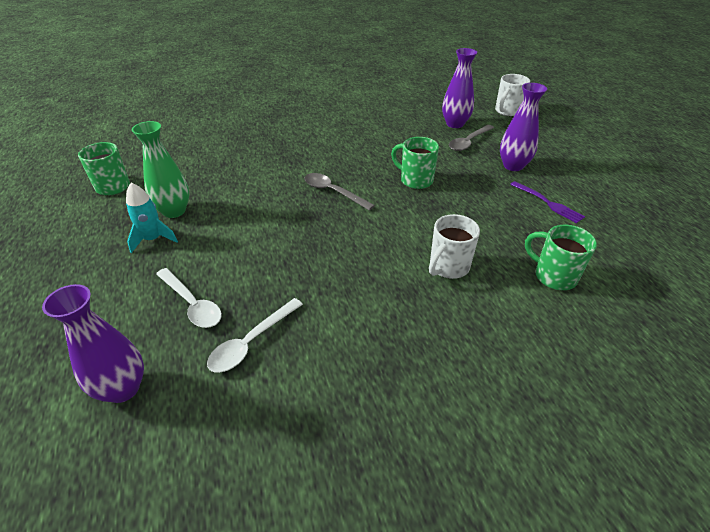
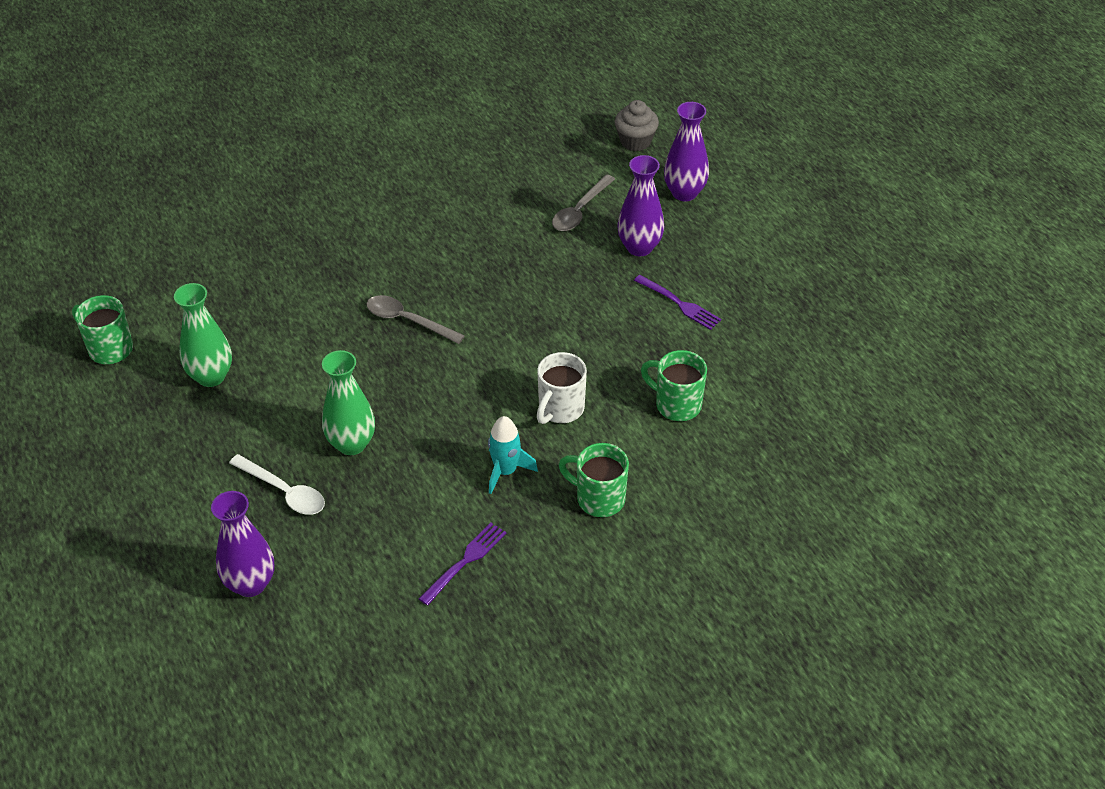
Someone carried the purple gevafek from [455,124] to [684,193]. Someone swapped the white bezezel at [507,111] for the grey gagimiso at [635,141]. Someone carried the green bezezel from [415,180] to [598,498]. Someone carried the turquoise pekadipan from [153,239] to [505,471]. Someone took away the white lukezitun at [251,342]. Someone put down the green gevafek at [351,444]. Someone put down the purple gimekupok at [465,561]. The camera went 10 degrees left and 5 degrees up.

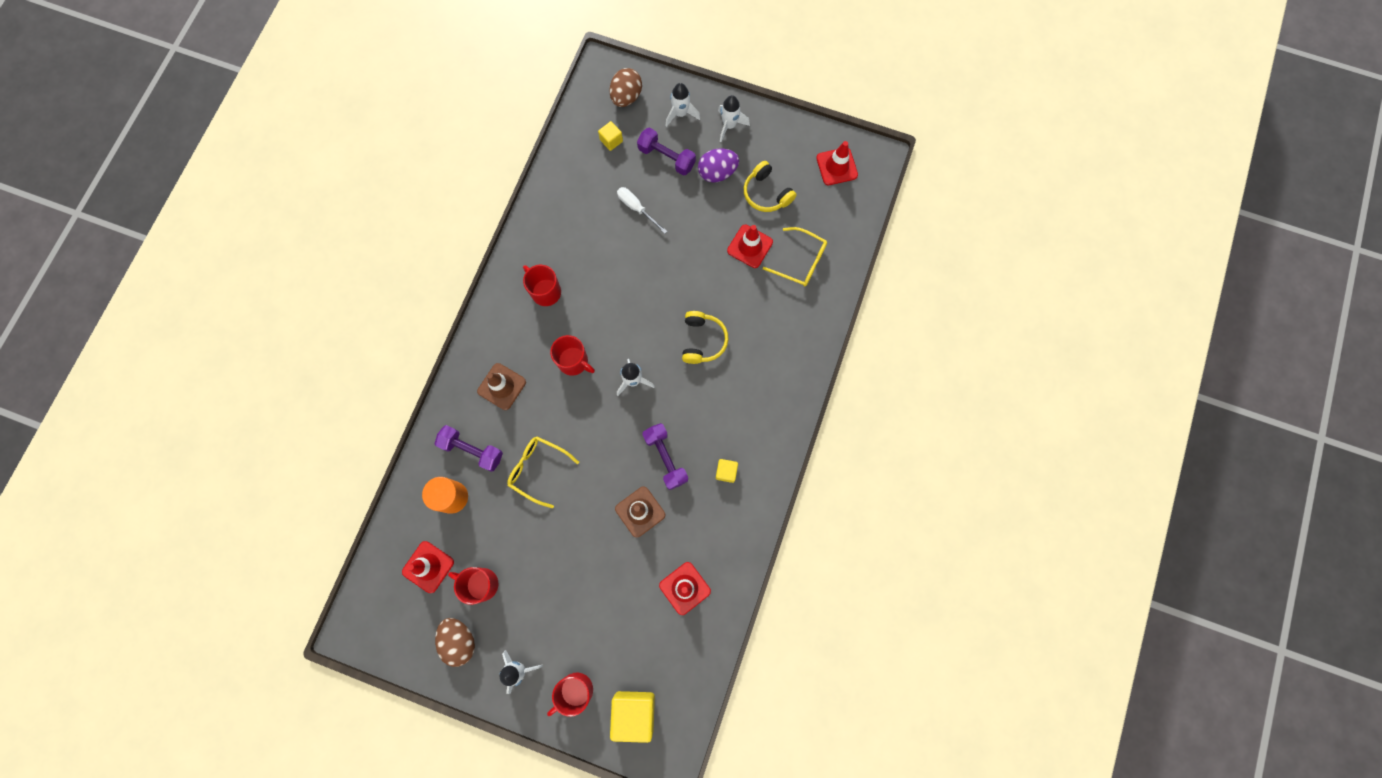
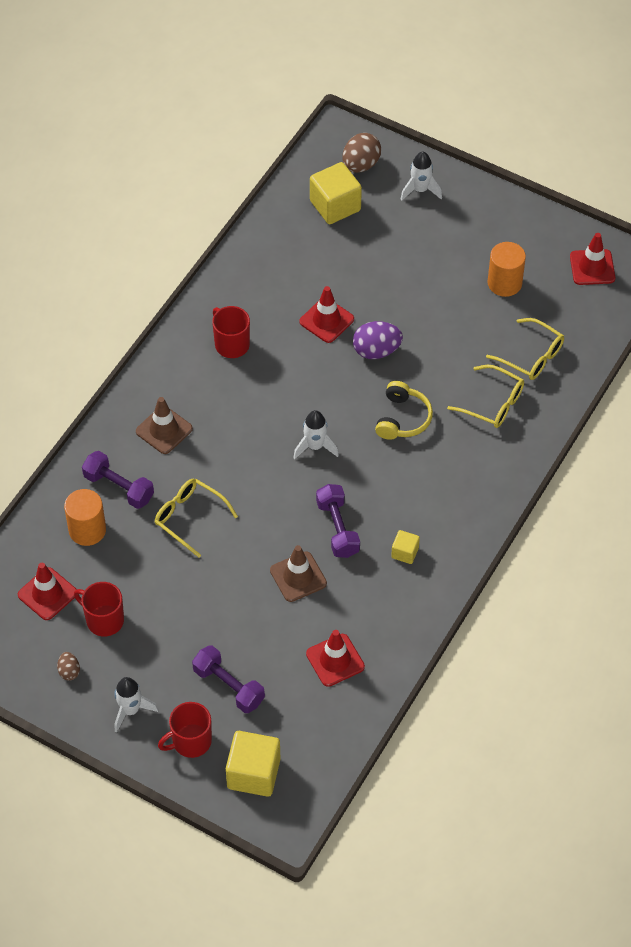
Someone took away the white pekadipan at [729,125]. Someone scaled the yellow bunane at [611,140] by 1.93. Someone carried the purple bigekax from [666,157] to [228,686]. Someone carried the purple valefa from [717,173] to [376,351]. Someone swapped the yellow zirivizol at [766,193] for the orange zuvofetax at [504,283]. Someone took away the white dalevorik at [637,208]. Someone carried the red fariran from [750,246] to [326,320]. Someone took away the red bezezel at [574,361]. Someone scaled the brown valefa at [459,640] by 0.54. Someone put down the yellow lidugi at [493,403]. The camera went 10 degrees right and 20 degrees down.

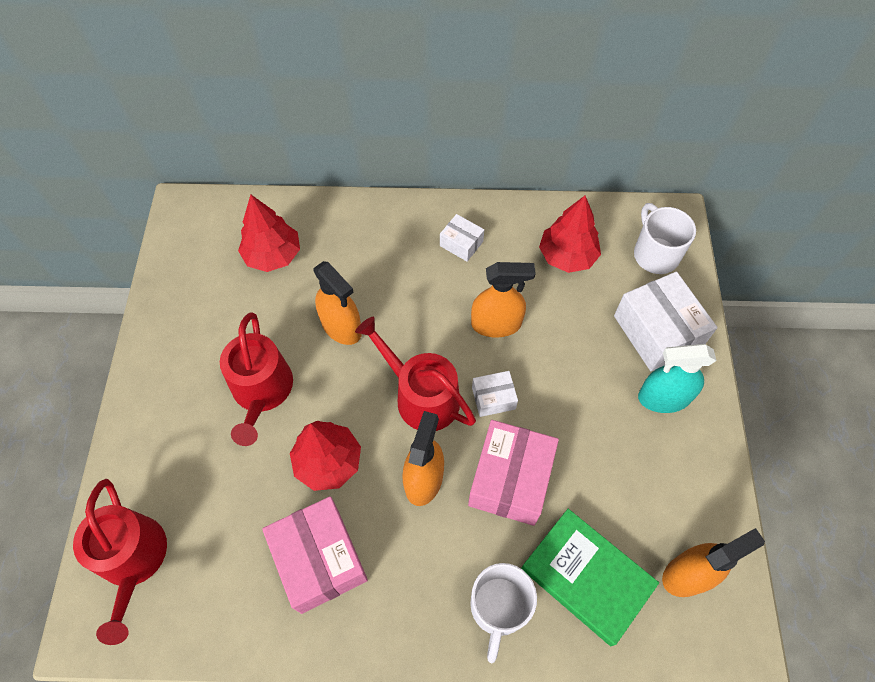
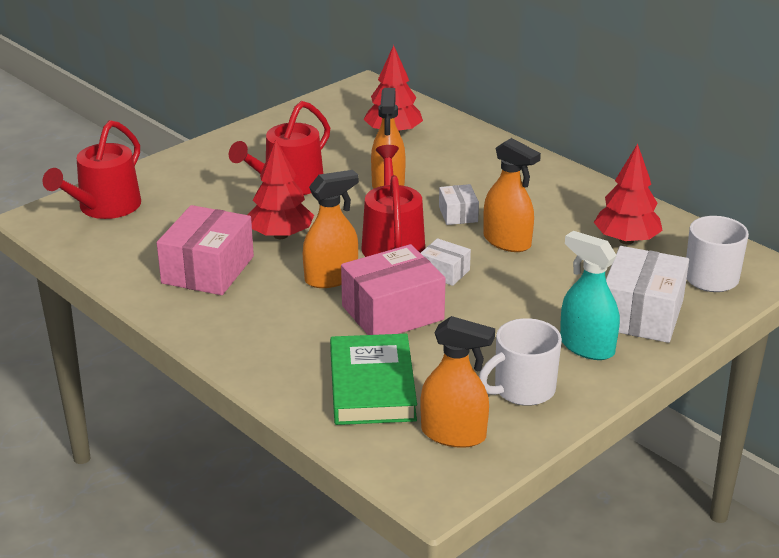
Someone carried the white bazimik from [461,244] to [458,214]. Someone carried the white bezezel from [498,608] to [522,390]. The camera went 45 degrees right and 30 degrees down.

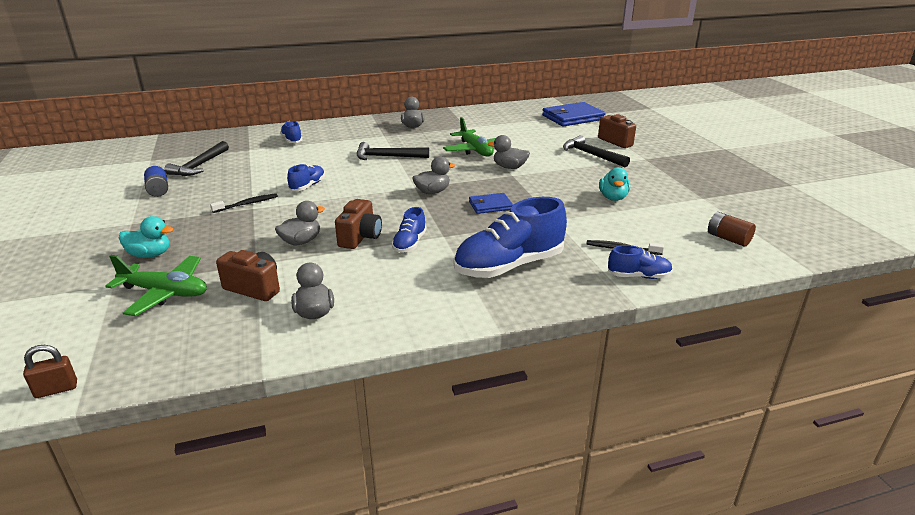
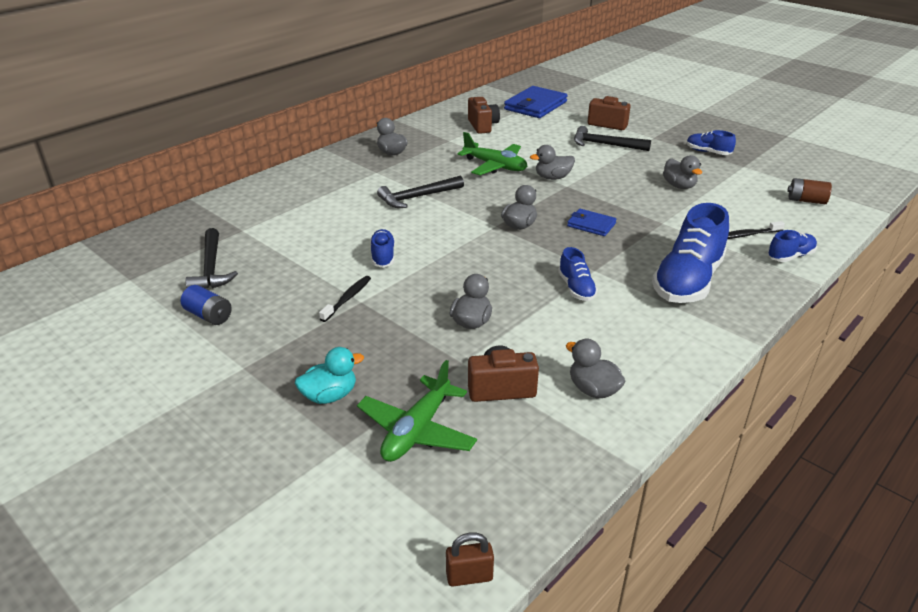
Someone carried the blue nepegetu from [292,140] to [708,152]. Someone repainted the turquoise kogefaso at [613,198], which became the grey kogefaso at [679,186]. Someone rotated the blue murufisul at [490,205] by 75 degrees clockwise. Someone carried the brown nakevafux from [360,237] to [482,126]. Someone rotated the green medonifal at [165,293] by 135 degrees clockwise. Someone rotated the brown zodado at [56,389] by 45 degrees clockwise. The camera went 30 degrees left and 5 degrees up.

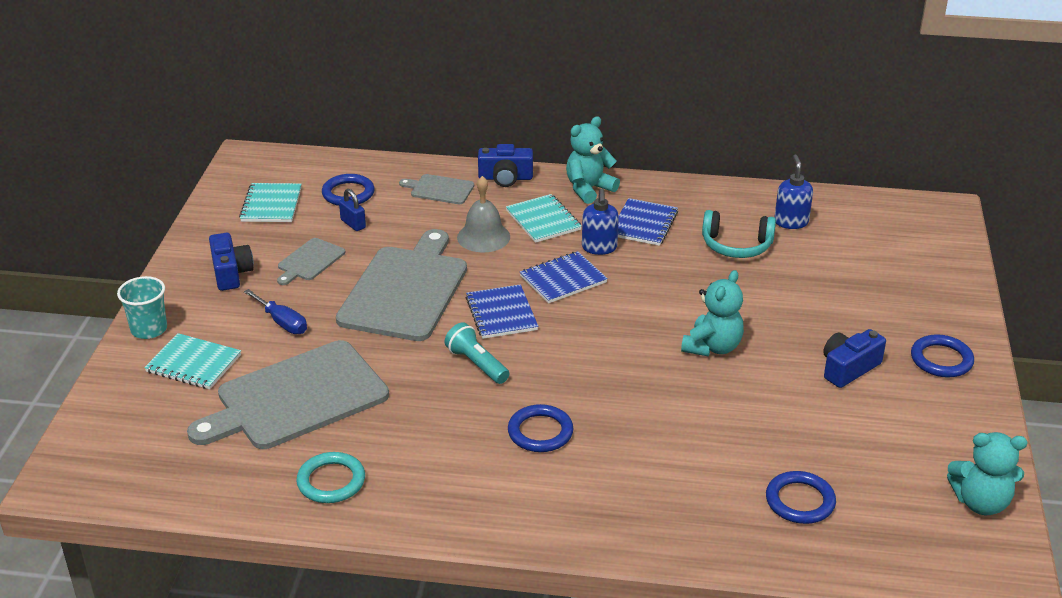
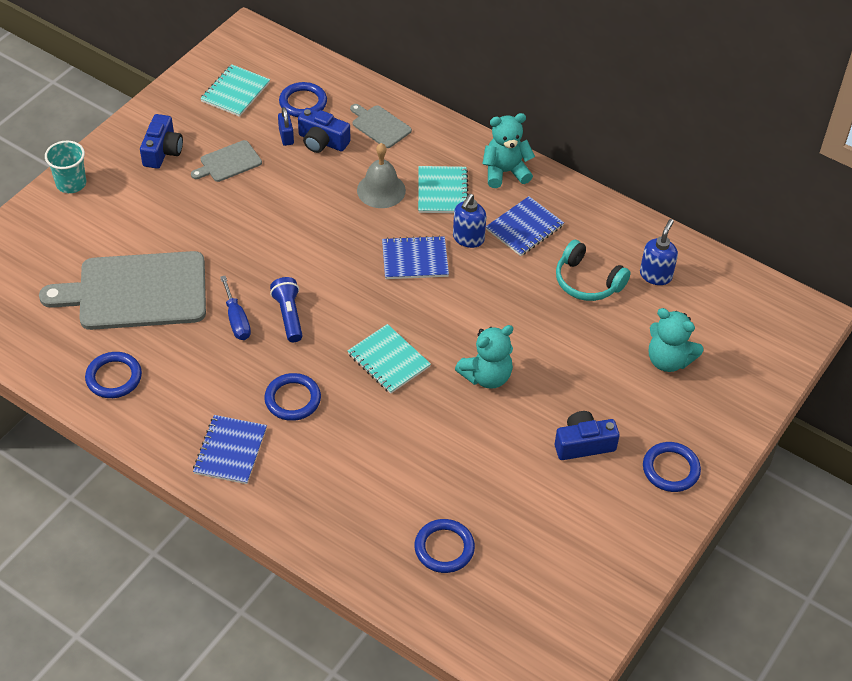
Someone carried the blue nakevafux from [505,178] to [322,141]. Someone took away the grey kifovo at [405,290]. Someone carried the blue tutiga from [501,314] to [230,451]. Someone carried the blue dalevorik from [282,322] to [236,320]. Someone repainted the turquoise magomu at [476,364], which became the blue magomu at [289,315]. Someone carried the turquoise tutiga from [193,363] to [388,360]. Someone carried the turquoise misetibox from [980,502] to [668,360]. Someone repainted the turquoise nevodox at [331,481], which became the blue nevodox at [114,377]. The camera went 25 degrees right and 15 degrees up.

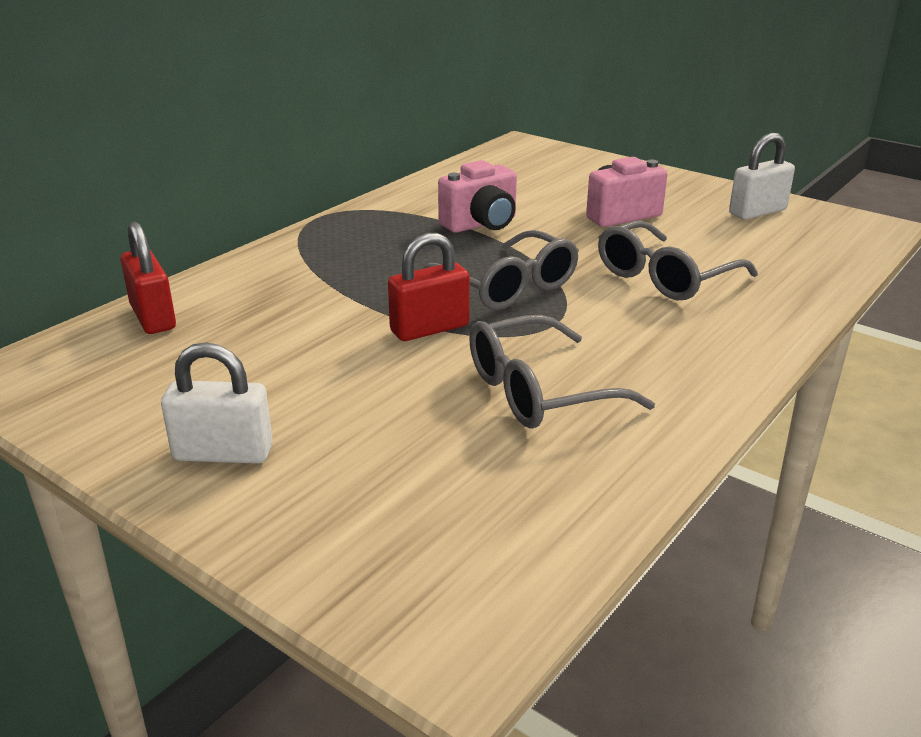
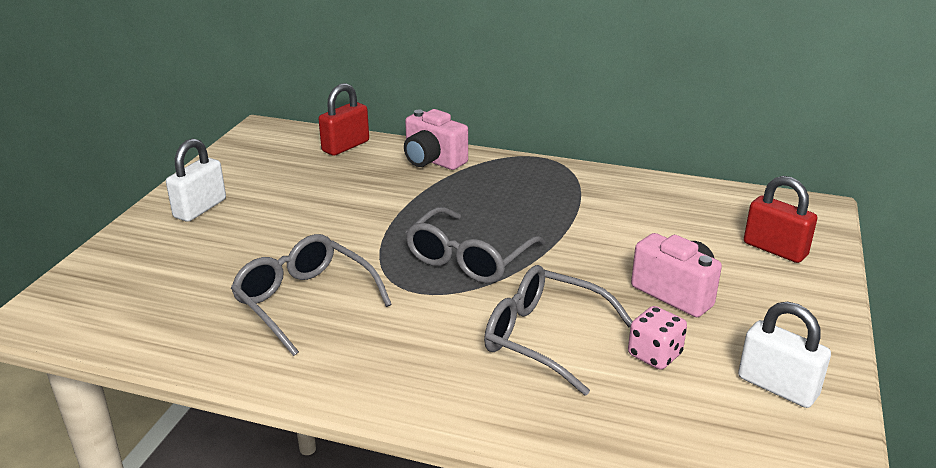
Someone carried the pink nakevafux from [481,224] to [432,161]. Someone carried the red zodado from [429,328] to [775,249]. Someone rotated the white zodado at [223,453] by 45 degrees clockwise. Someone put down the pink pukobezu at [654,355]. The camera went 70 degrees right and 0 degrees up.

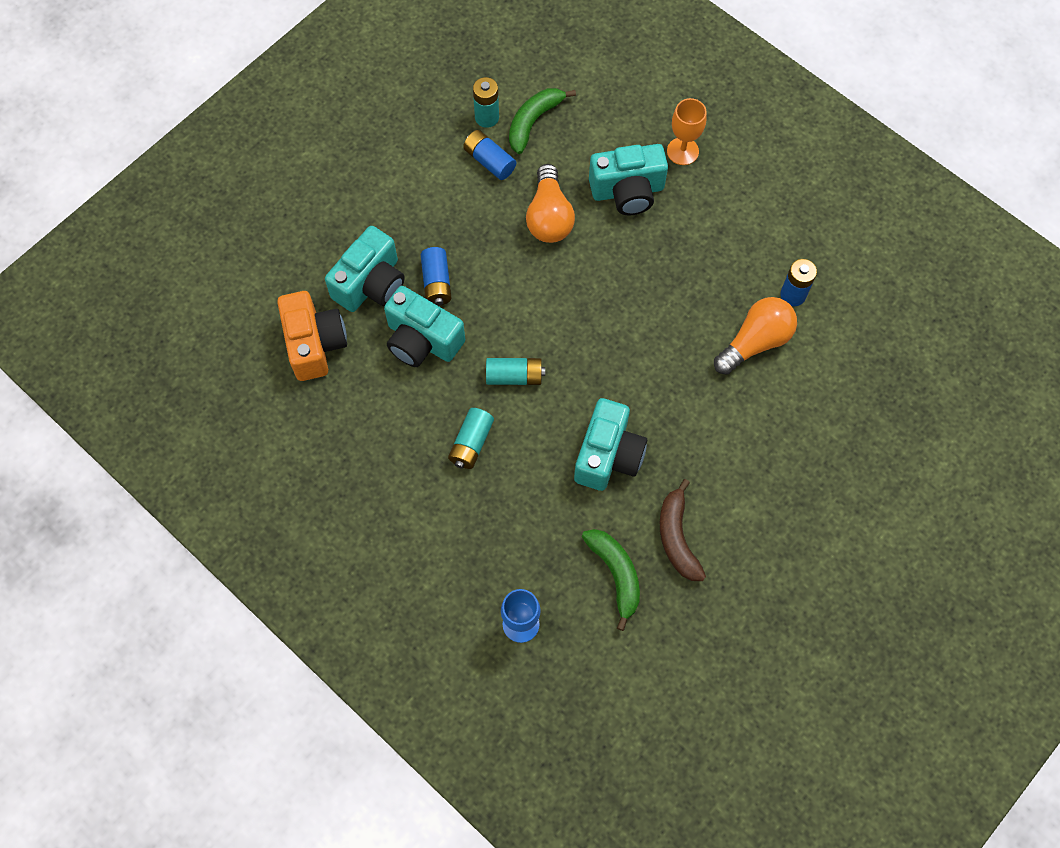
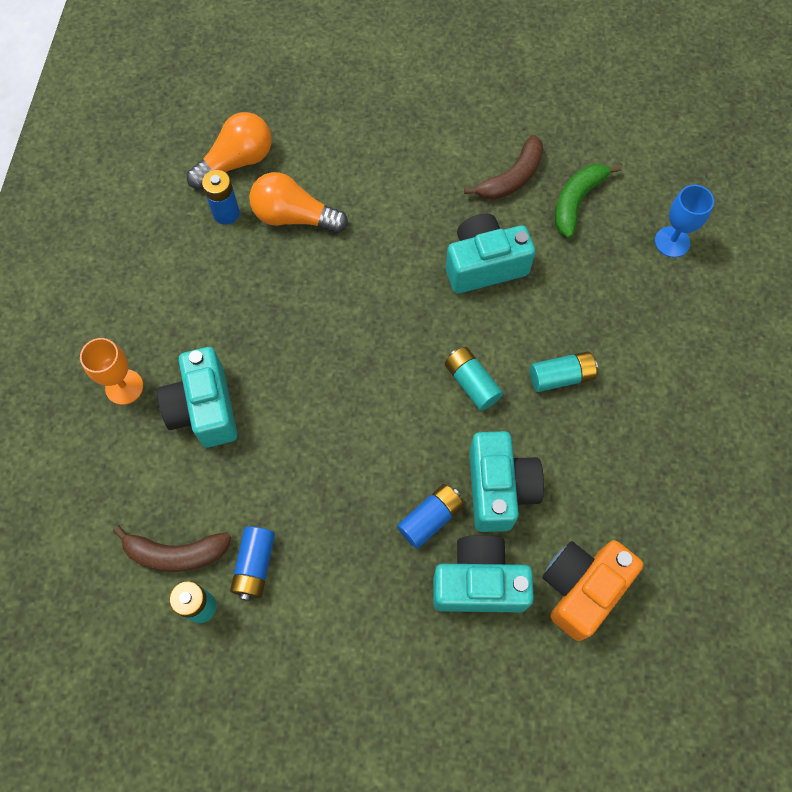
Someone repainted the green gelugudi at [533,121], which became the brown gelugudi at [176,553]. Someone rotated the turquoise nakevafux at [627,191] by 150 degrees counterclockwise. Someone carried the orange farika from [549,216] to [237,162]. The camera went 125 degrees left and 0 degrees up.

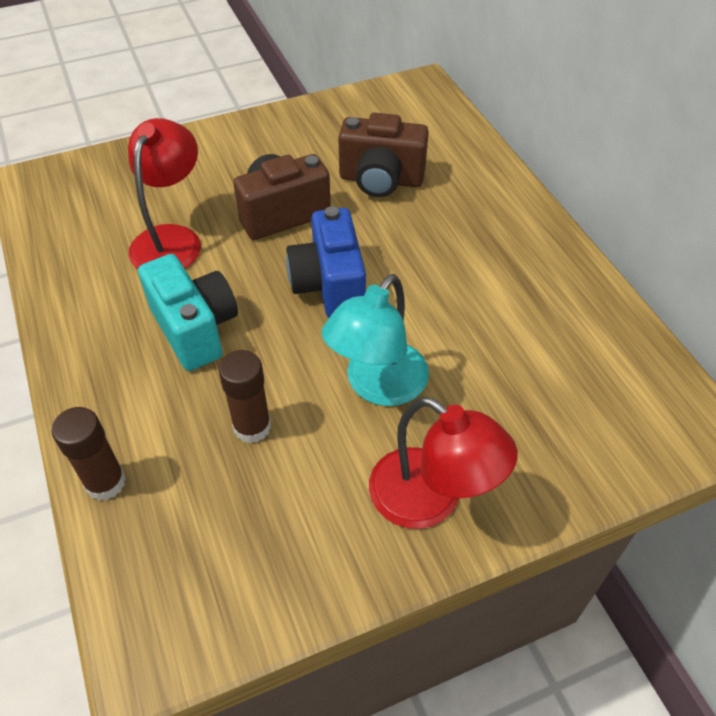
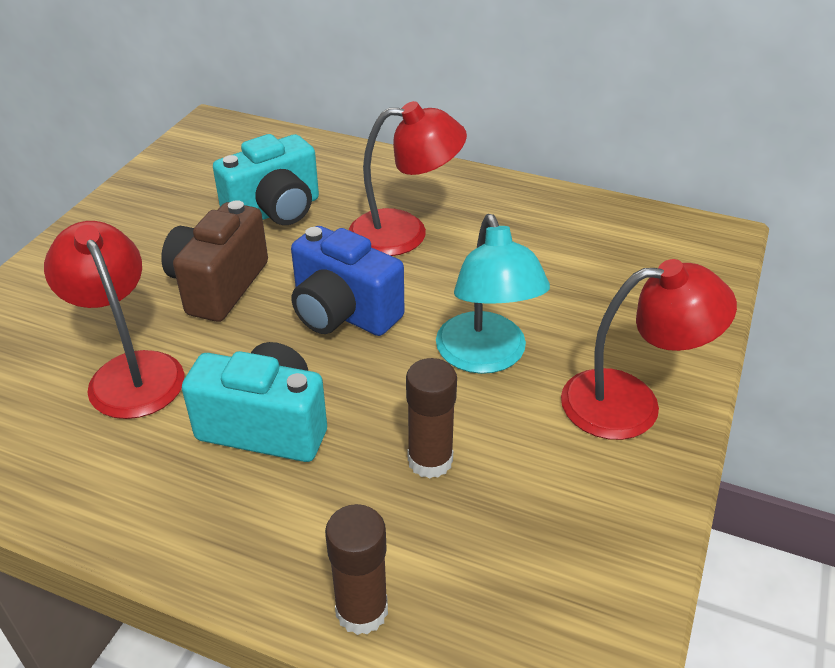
Someone repainted the brown nakevafux at [381,180], which became the turquoise nakevafux at [275,211]. Someone put down the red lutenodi at [405,232]. The camera went 45 degrees left and 10 degrees down.

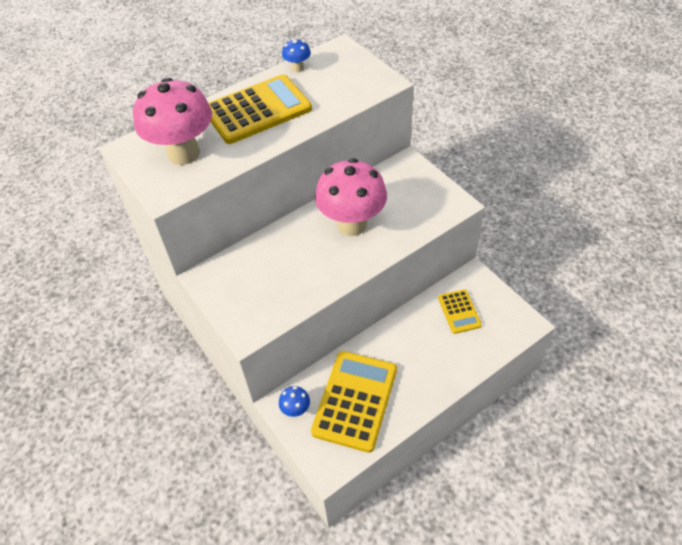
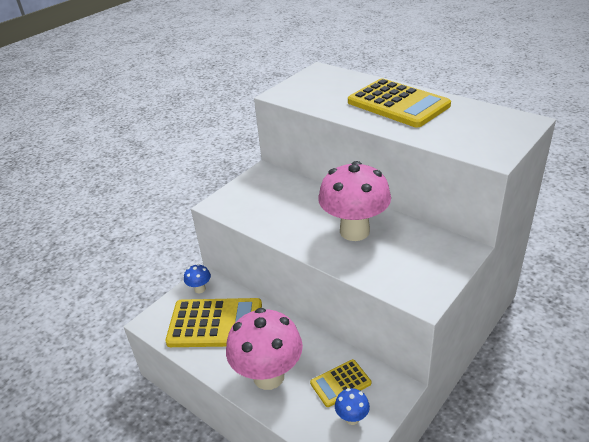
Someone carried the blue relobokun from [297,68] to [352,418]. Someone carried the pink relobokun from [184,153] to [268,376]. The camera went 75 degrees right and 15 degrees down.

